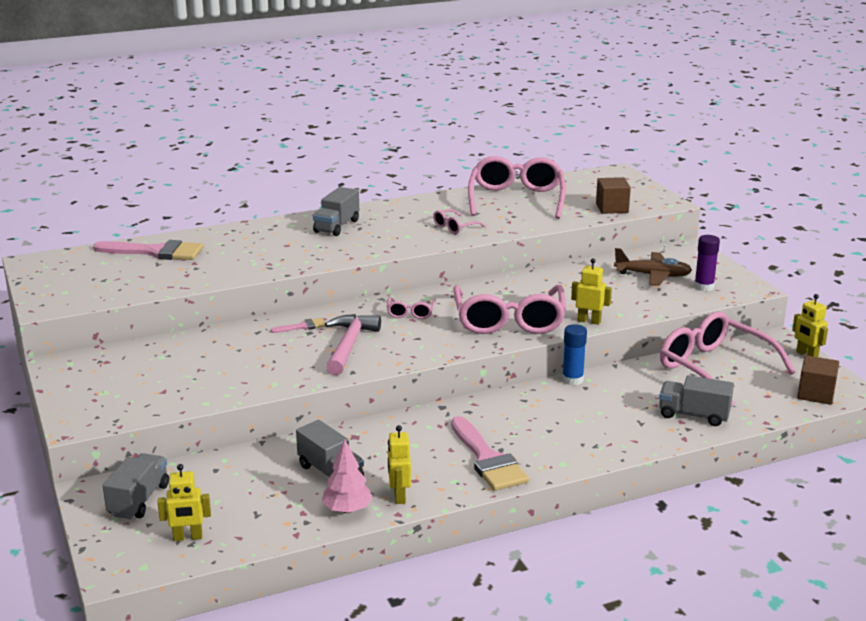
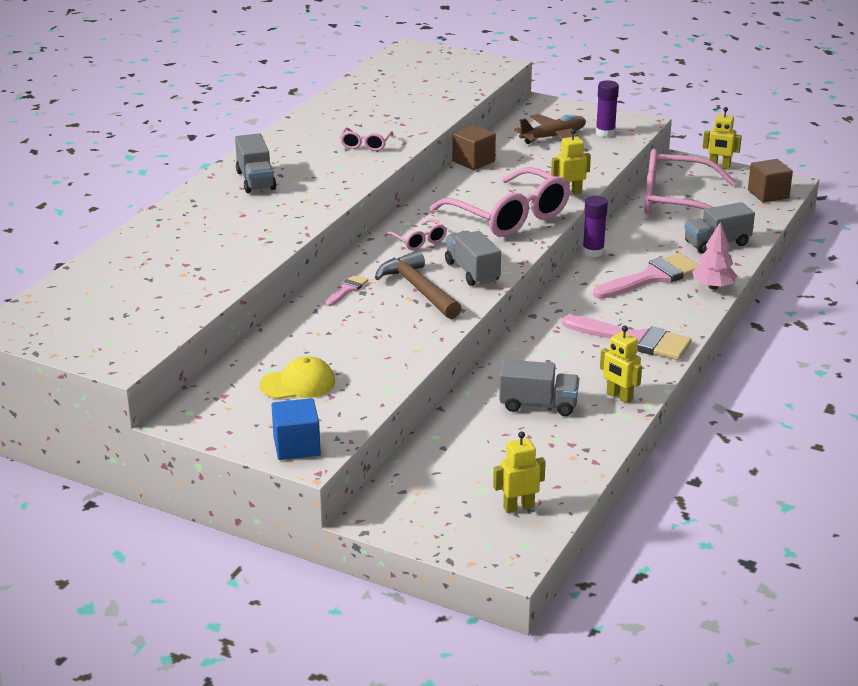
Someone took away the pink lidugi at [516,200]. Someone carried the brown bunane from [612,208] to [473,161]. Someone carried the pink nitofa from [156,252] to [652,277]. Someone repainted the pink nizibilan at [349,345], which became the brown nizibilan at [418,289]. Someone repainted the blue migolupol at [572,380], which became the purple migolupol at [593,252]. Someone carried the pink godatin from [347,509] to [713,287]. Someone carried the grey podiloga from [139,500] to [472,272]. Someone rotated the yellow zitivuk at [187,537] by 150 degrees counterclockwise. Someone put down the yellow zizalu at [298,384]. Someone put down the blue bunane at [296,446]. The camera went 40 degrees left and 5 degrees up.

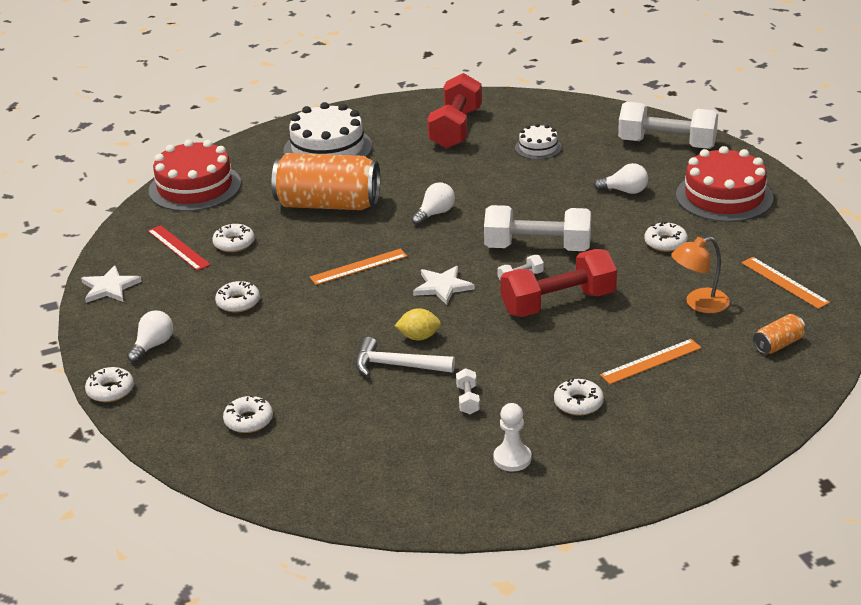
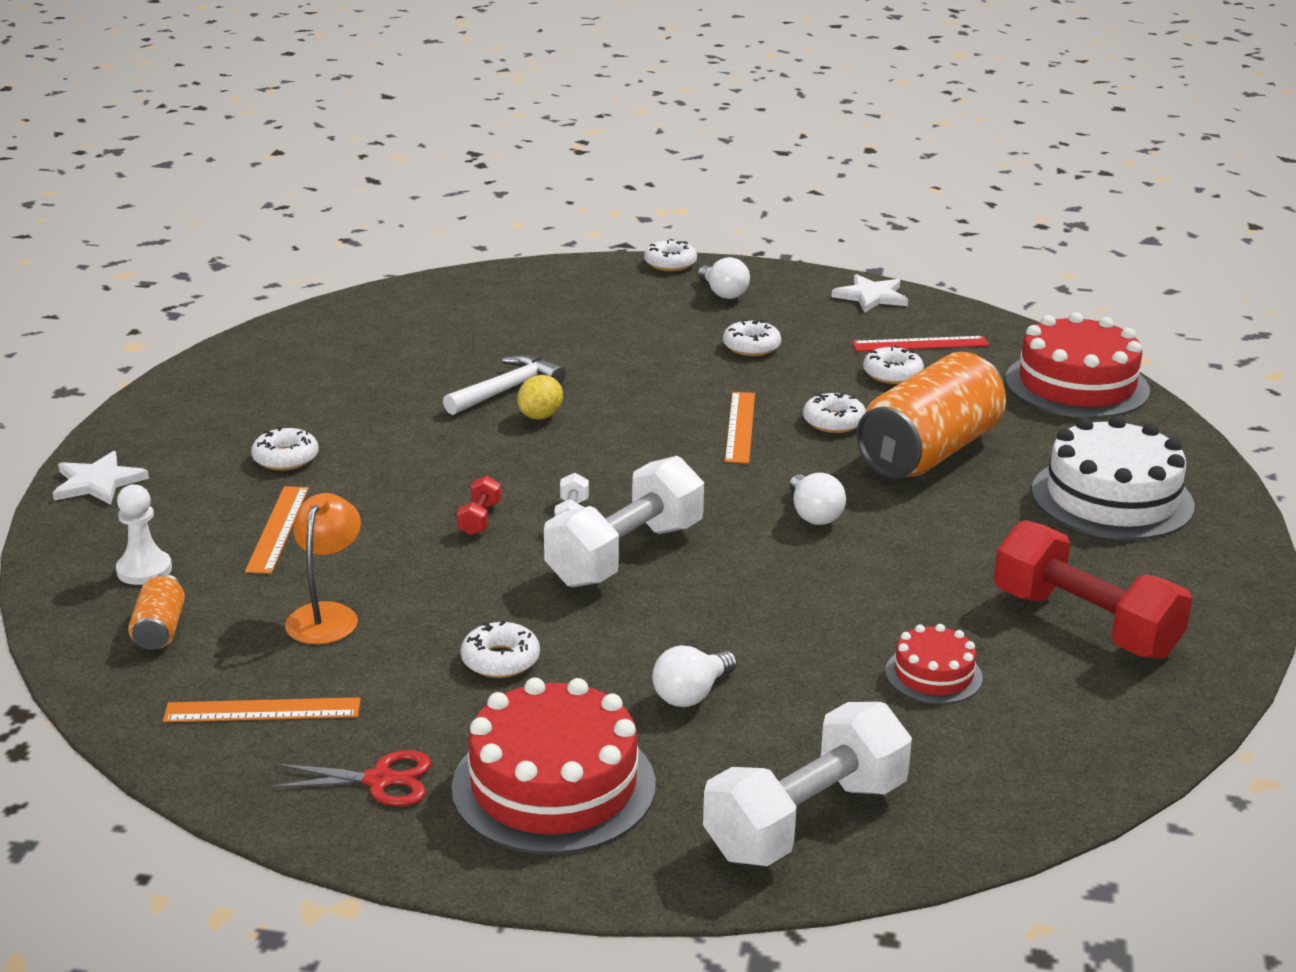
Someone repainted the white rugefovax at [538,148], which became the red rugefovax at [933,675]. Someone scaled the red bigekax at [558,303] by 0.42. Someone carried the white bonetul from [442,287] to [98,482]. Someone took away the white bigekax at [468,400]. Someone carried the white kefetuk from [248,420] to [834,422]. Someone carried the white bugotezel from [512,458] to [144,570]. Someone put down the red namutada at [380,780]. The camera went 120 degrees right and 5 degrees down.

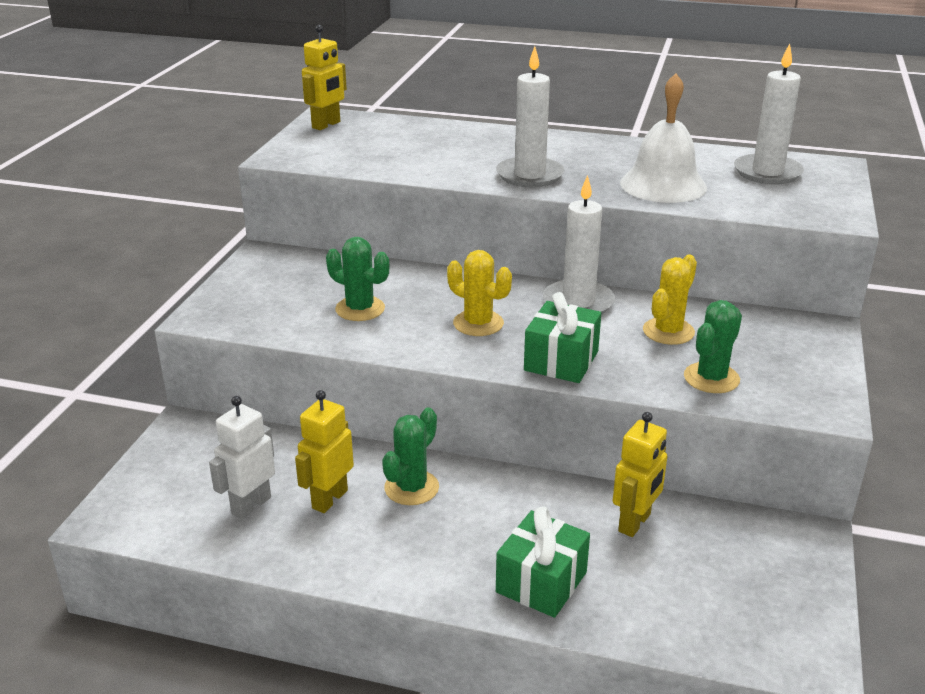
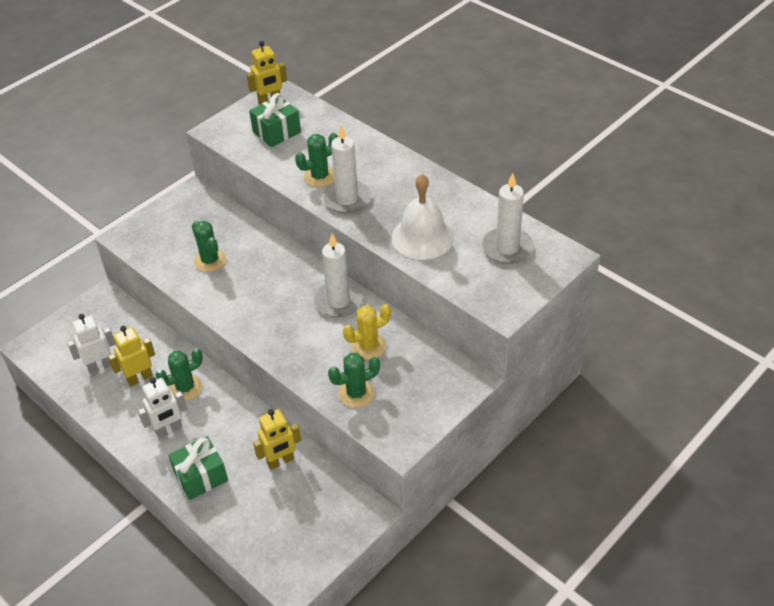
Someone took away the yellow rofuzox at [478,323]. Someone carried the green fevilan from [561,361] to [276,132]. Someone put down the green rofuzox at [320,177]. Someone put down the white zitivuk at [169,430]. The camera went 30 degrees right and 15 degrees up.

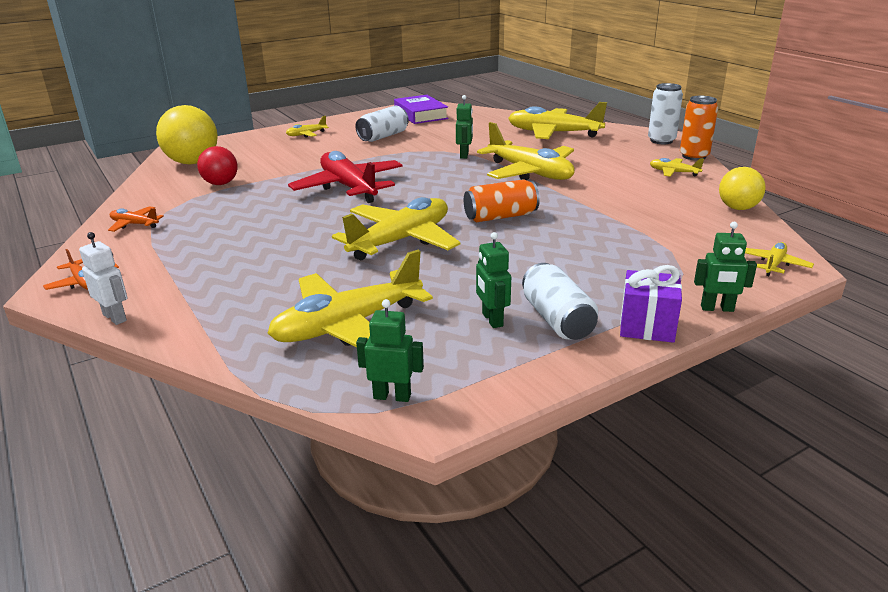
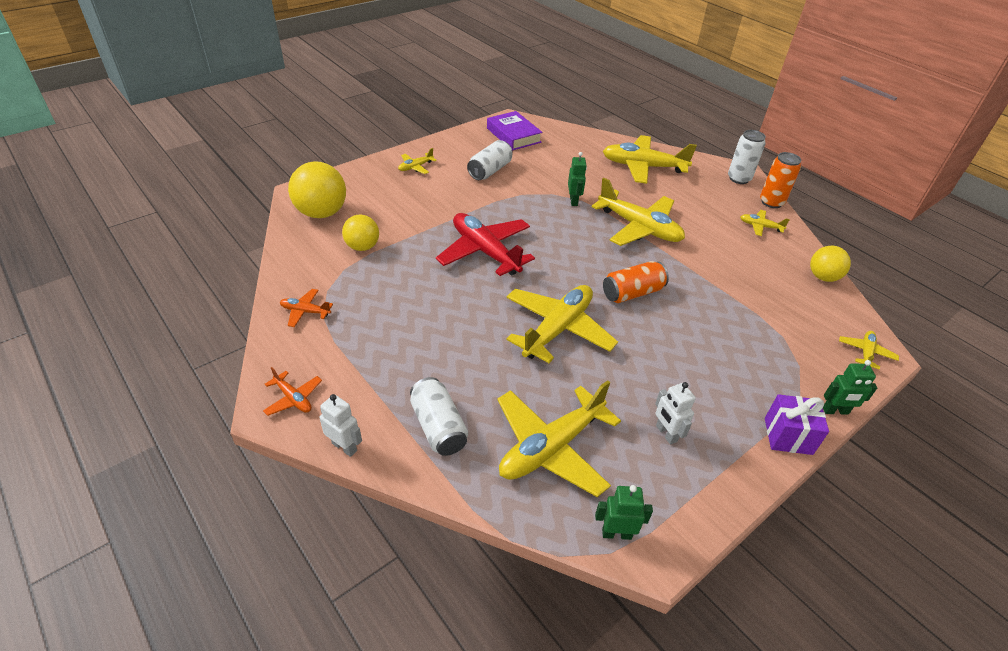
Someone repainted the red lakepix at [220,183], which became the yellow lakepix at [362,247]. Someone repainted the green zitivuk at [492,320], which became the white zitivuk at [666,433]. Someone carried the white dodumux from [557,319] to [438,427]. The camera went 10 degrees left and 15 degrees up.

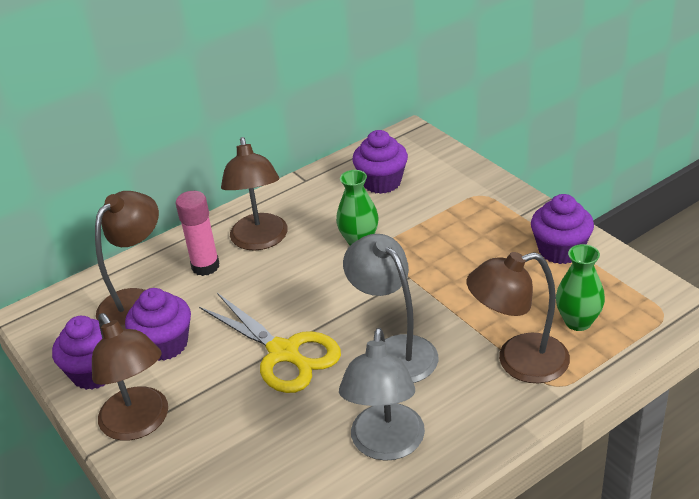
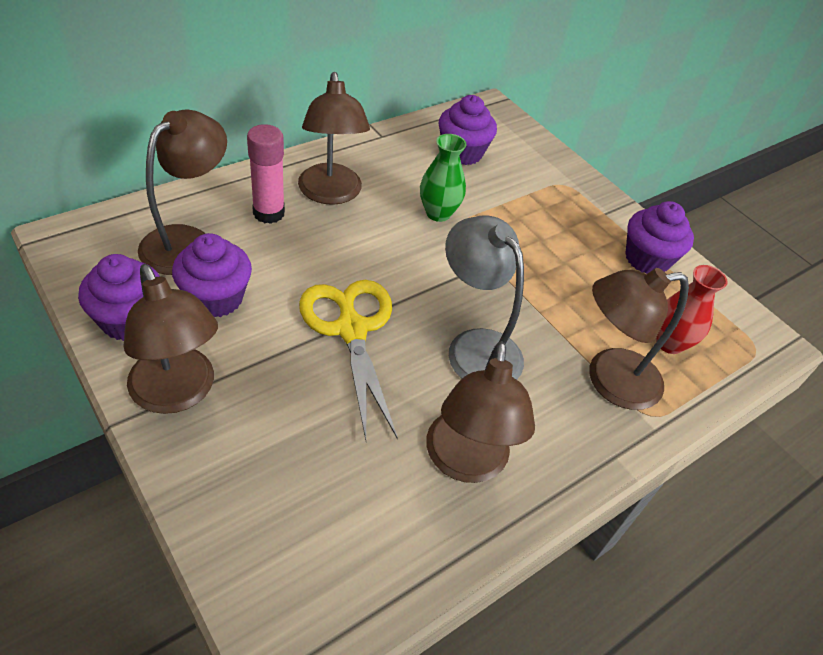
Someone repainted the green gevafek at [578,322], which became the red gevafek at [669,343]. Someone rotated the yellow namutada at [283,353] by 150 degrees counterclockwise. Someone repainted the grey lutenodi at [386,445], which became the brown lutenodi at [465,462]. The camera went 10 degrees left and 10 degrees up.

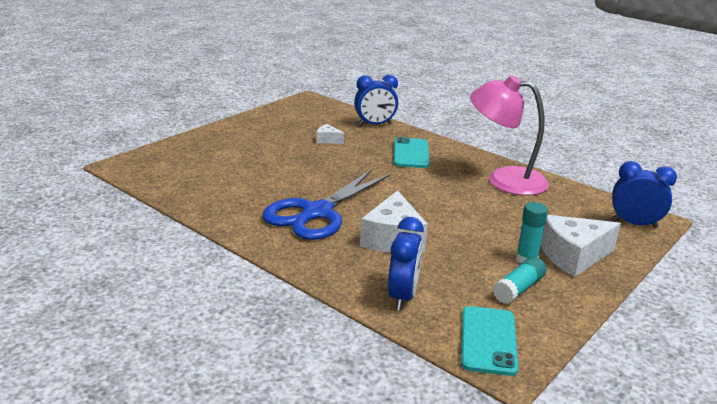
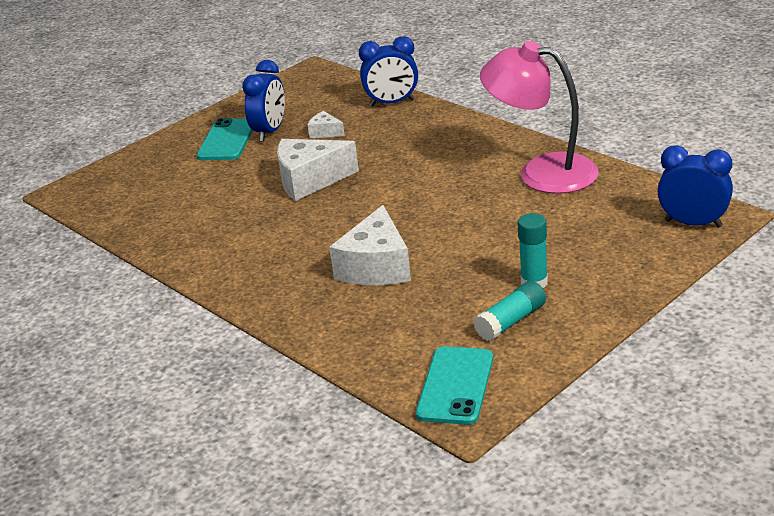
Someone carried the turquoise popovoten from [411,153] to [226,140]. Someone took away the blue namutada at [317,213]. Someone carried the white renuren from [573,256] to [310,180]. Someone carried the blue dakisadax from [402,296] to [270,132]. The camera went 10 degrees right and 5 degrees up.

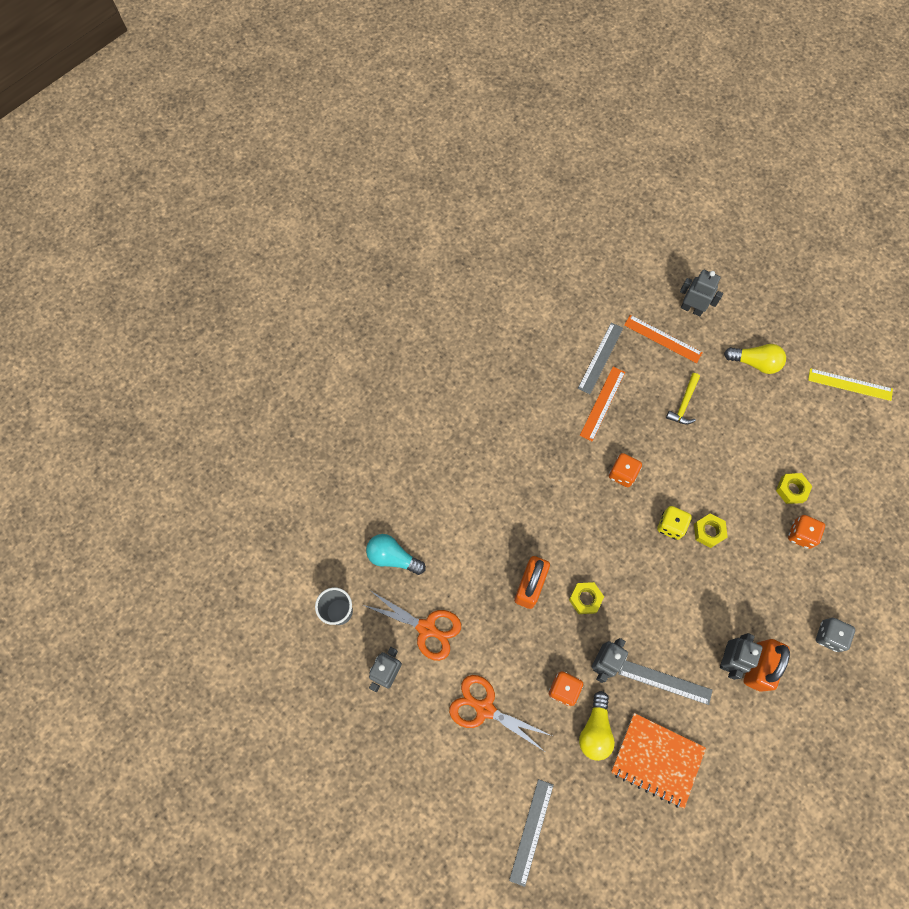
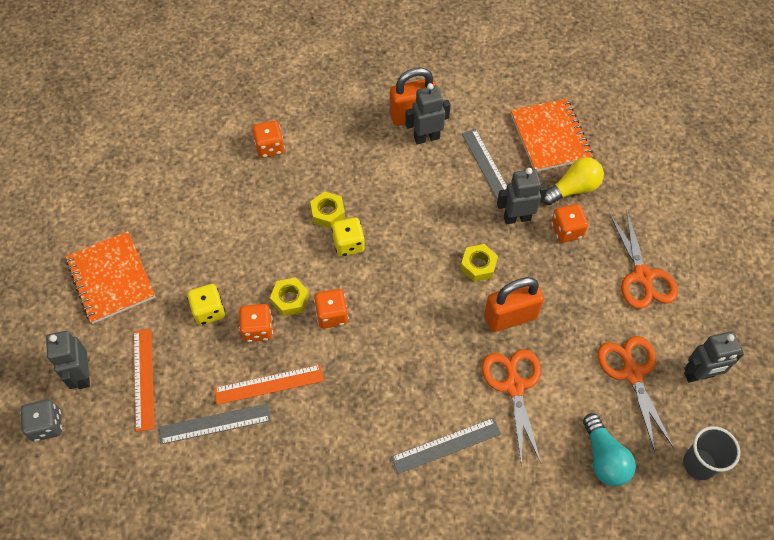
Someone swapped the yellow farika at [755,363] for the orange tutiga at [111,278]. Someone took away the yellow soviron at [850,384]. Someone swapped the yellow nizibilan at [684,403] for the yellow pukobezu at [209,311]. Someone carried the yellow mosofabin from [791,490] to [290,299]. Someone carried the grey pukobezu from [829,636] to [47,425]. Someone carried the grey soviron from [531,831] to [446,445]. Someone put down the orange pukobezu at [258,329]. Someone put down the orange namutada at [514,385]. The camera went 130 degrees left and 10 degrees down.

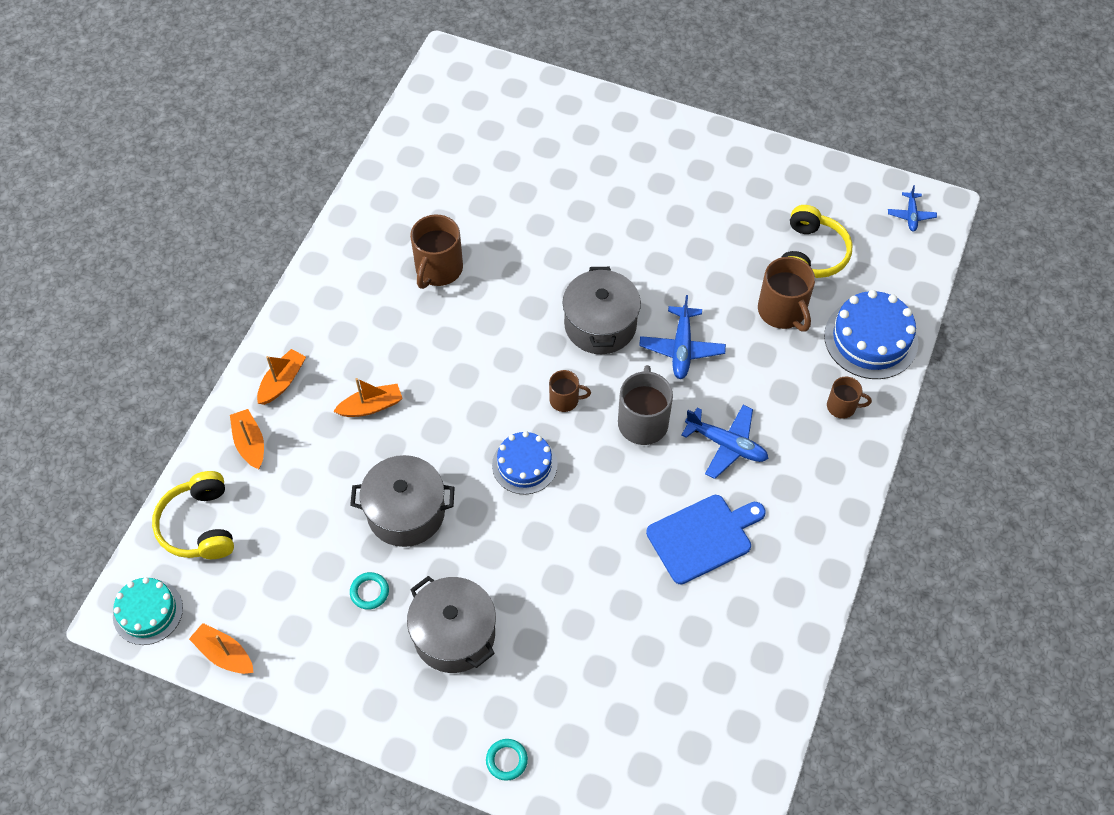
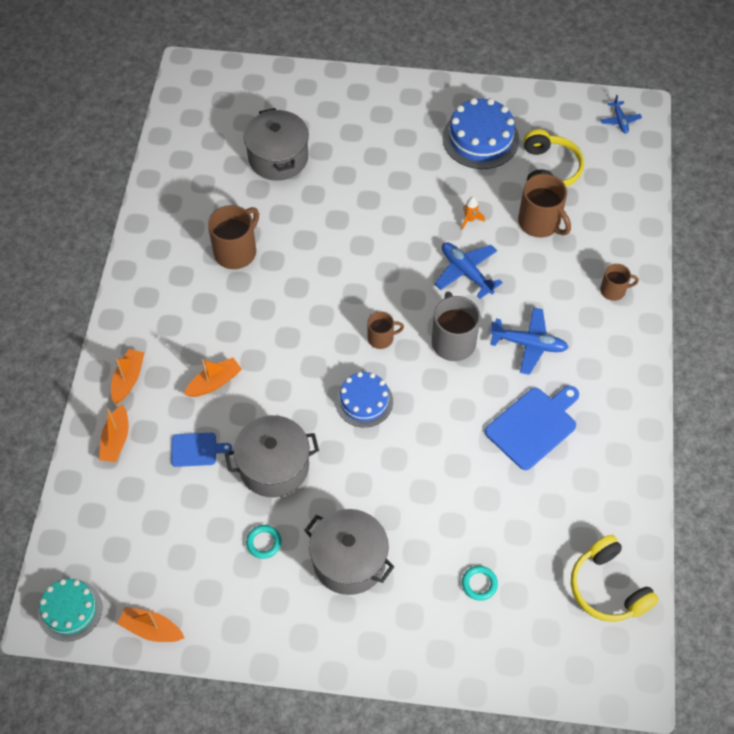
Someone rotated the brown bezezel at [438,269] by 150 degrees counterclockwise. Someone carried the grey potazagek from [600,325] to [278,158]. Someone carried the blue rugefovax from [871,339] to [480,139]. Someone rotated the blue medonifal at [681,348] by 150 degrees clockwise. Someone rotated the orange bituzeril at [250,443] by 135 degrees counterclockwise. Someone carried the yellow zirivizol from [199,525] to [607,588]. Someone carried the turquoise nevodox from [506,760] to [479,584]. Someone put down the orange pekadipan at [470,220]. Someone put down the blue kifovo at [196,449]. The camera went 15 degrees left and 0 degrees up.

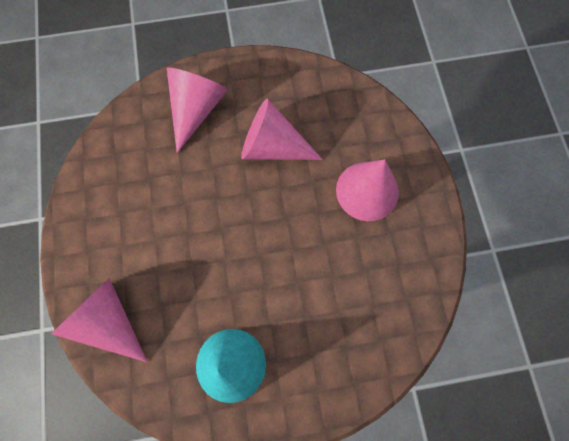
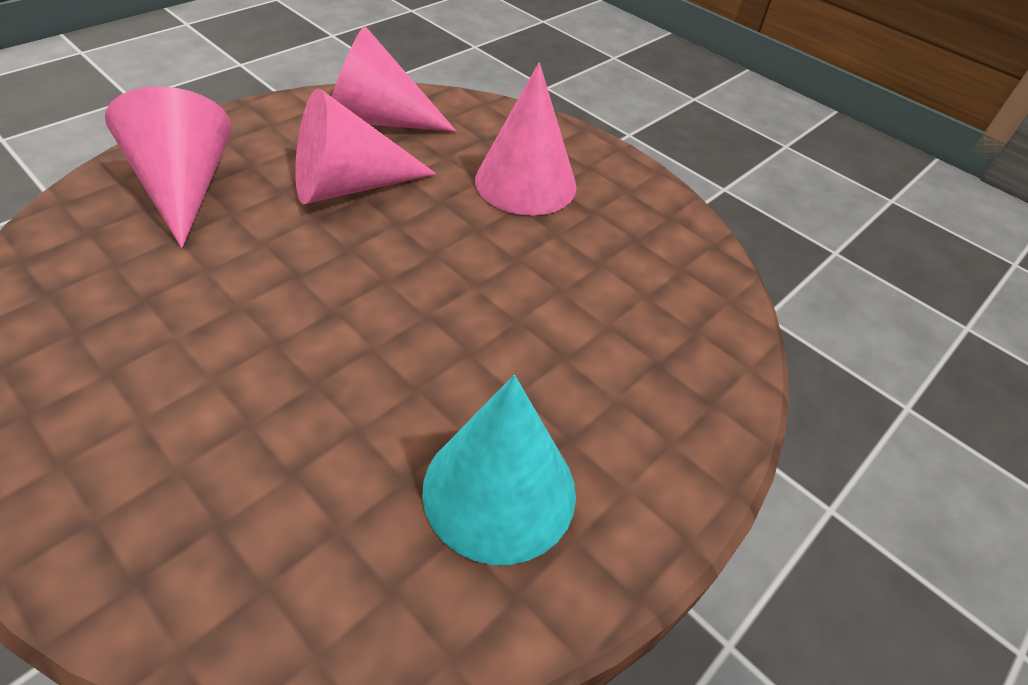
Someone carried the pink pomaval from [108,321] to [378,120]. The camera went 40 degrees left and 25 degrees down.

